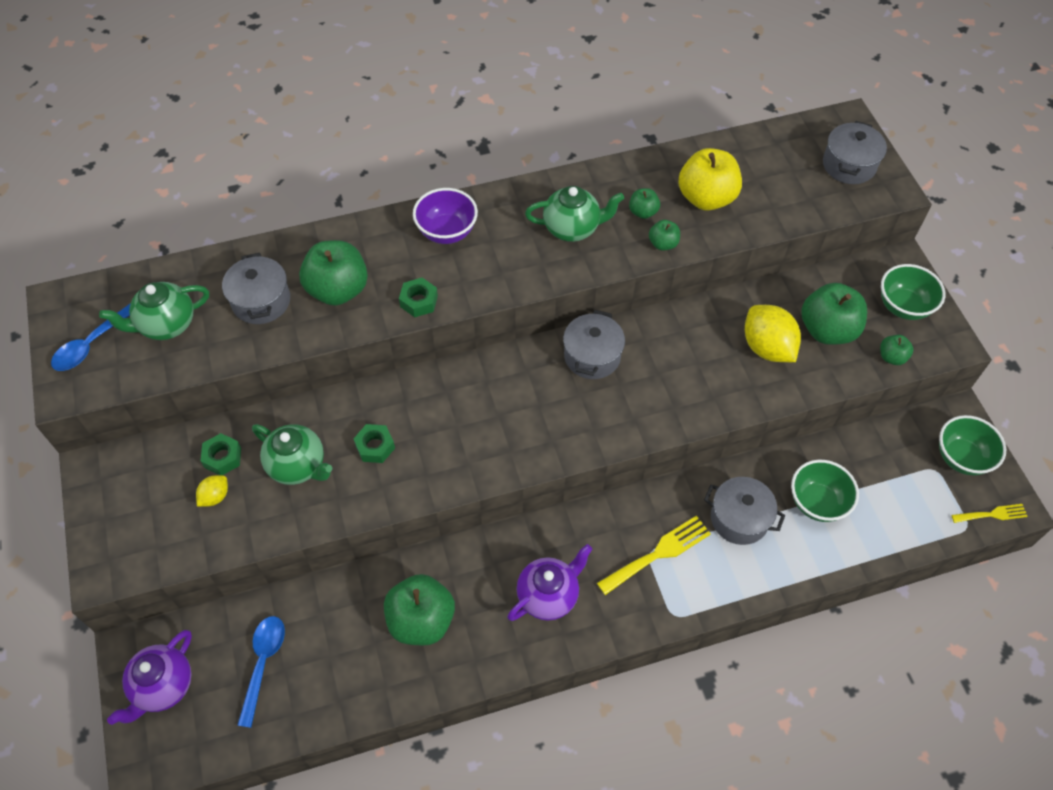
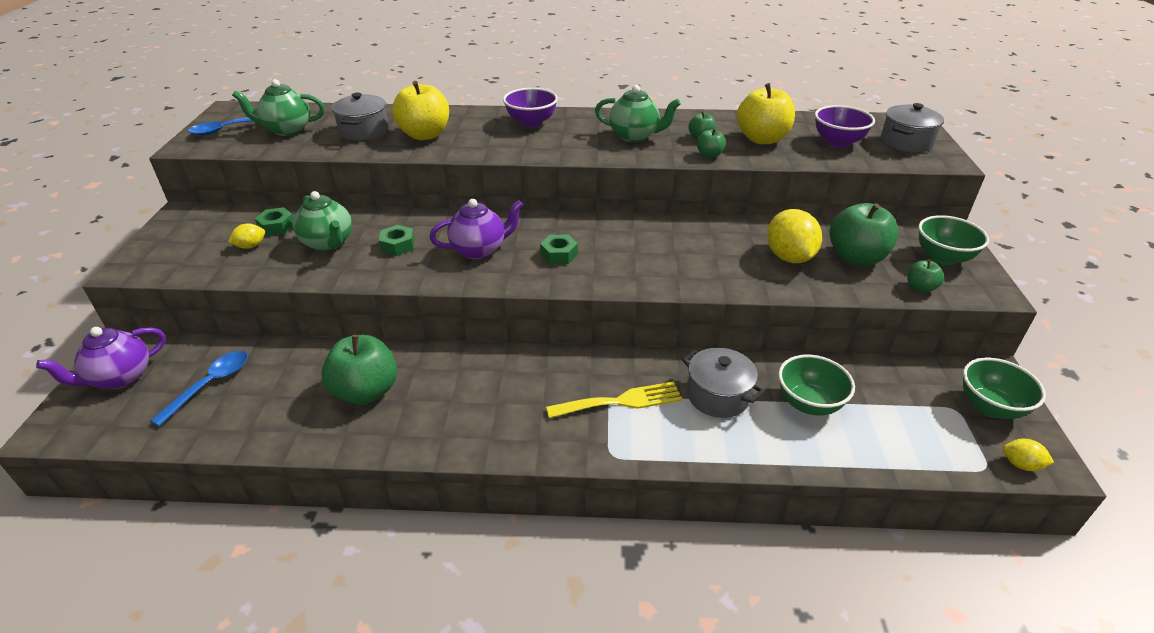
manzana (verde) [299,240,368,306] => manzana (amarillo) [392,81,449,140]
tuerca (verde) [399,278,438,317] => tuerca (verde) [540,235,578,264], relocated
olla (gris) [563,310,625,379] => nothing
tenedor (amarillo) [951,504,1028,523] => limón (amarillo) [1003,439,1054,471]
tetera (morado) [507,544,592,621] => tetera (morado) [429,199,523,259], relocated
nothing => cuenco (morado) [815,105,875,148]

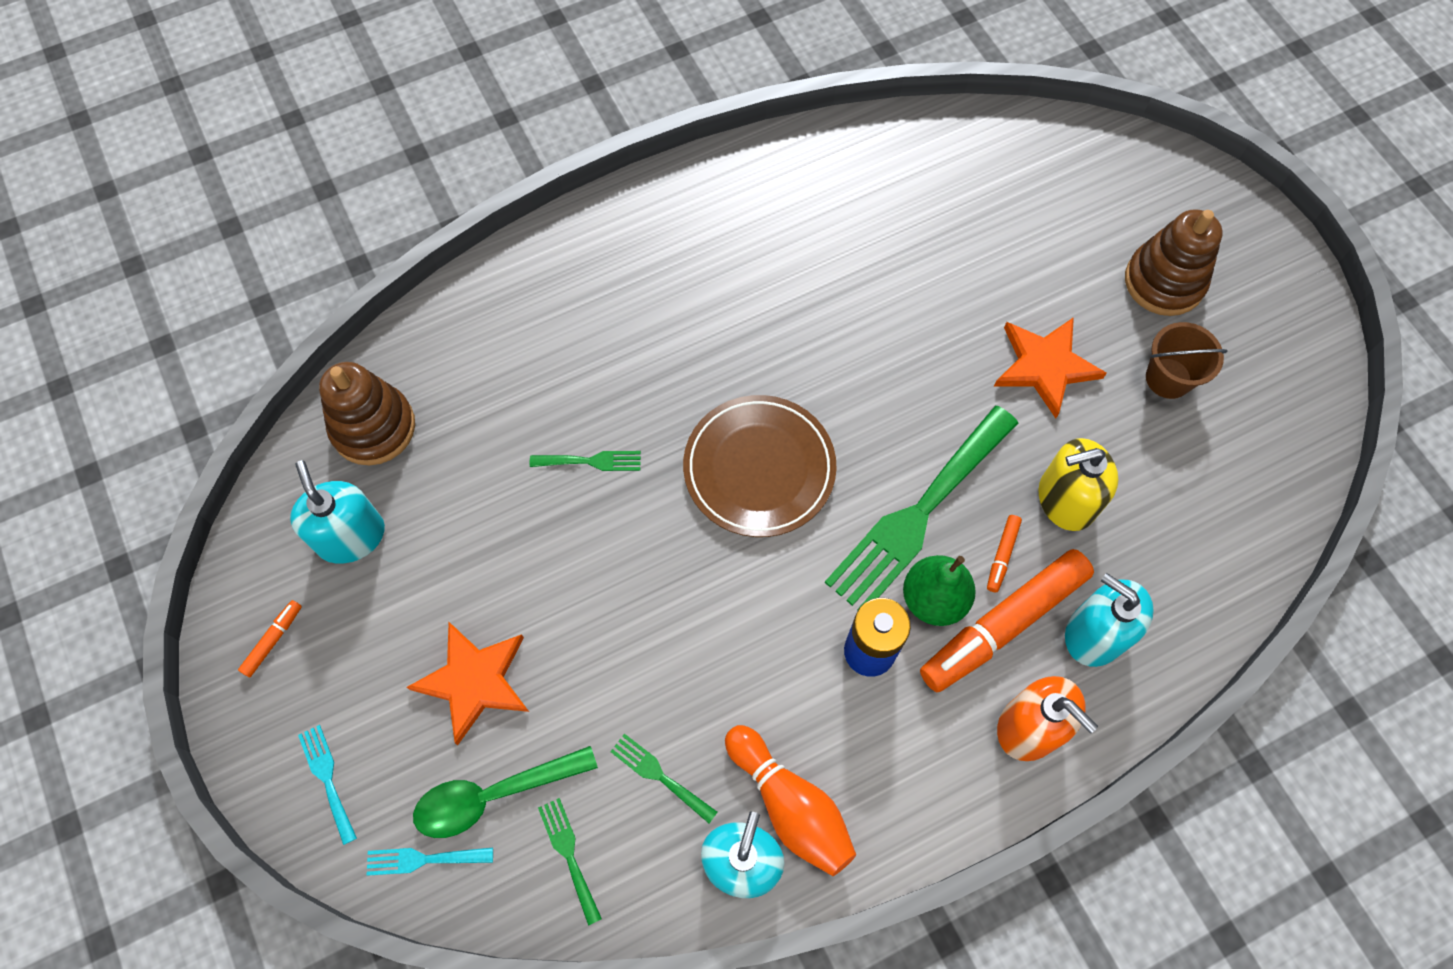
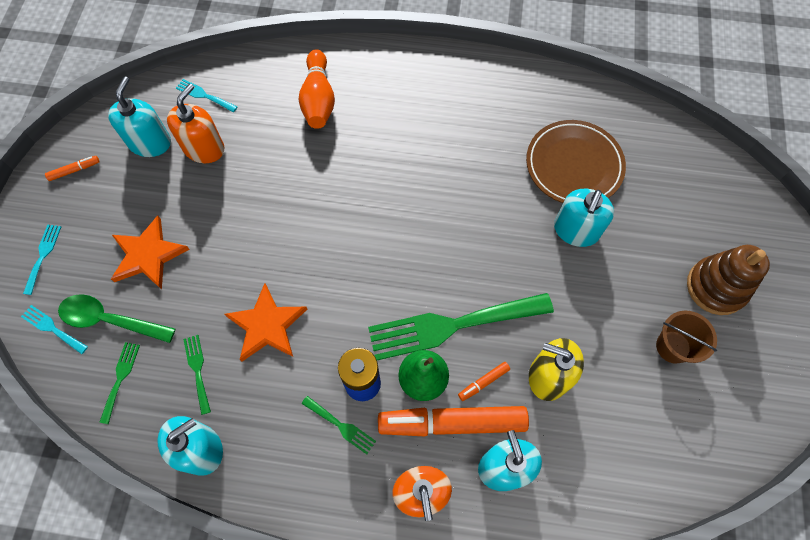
estrella (naranja) [994,317,1107,418] => estrella (naranja) [224,283,307,362], relocated
juguete apilable (marrón) [319,362,415,465] => tenedor (turquesa) [176,79,237,112]
plato (marrón) [683,395,837,537] => plato (marrón) [526,120,626,203], relocated
tenedor (verde) [530,451,641,471] => tenedor (verde) [301,396,376,454], relocated
bolo (naranja) [725,725,856,876] => bolo (naranja) [299,49,335,129], relocated
nothing => dispensador de jabón (naranja) [167,84,225,163]
nothing => dispensador de jabón (turquesa) [554,189,614,247]

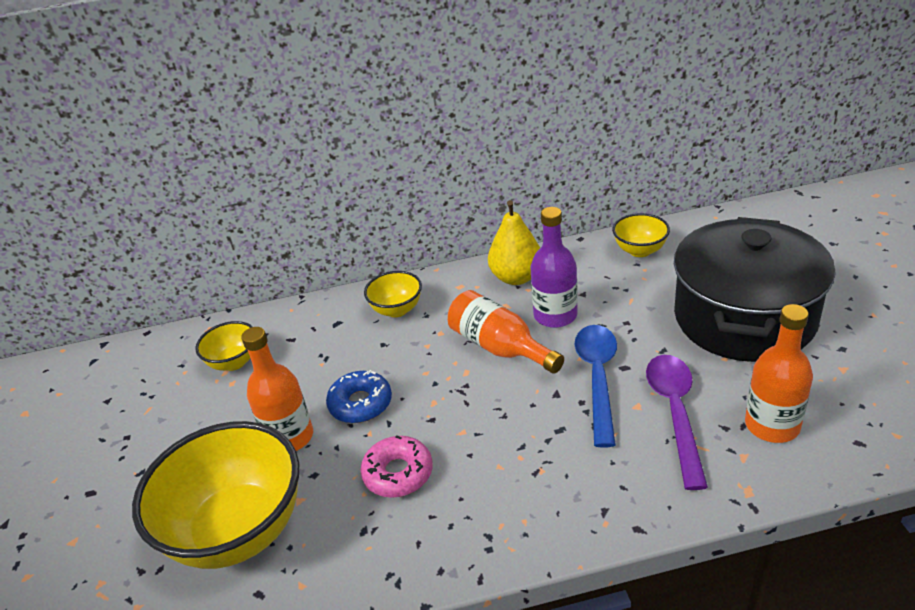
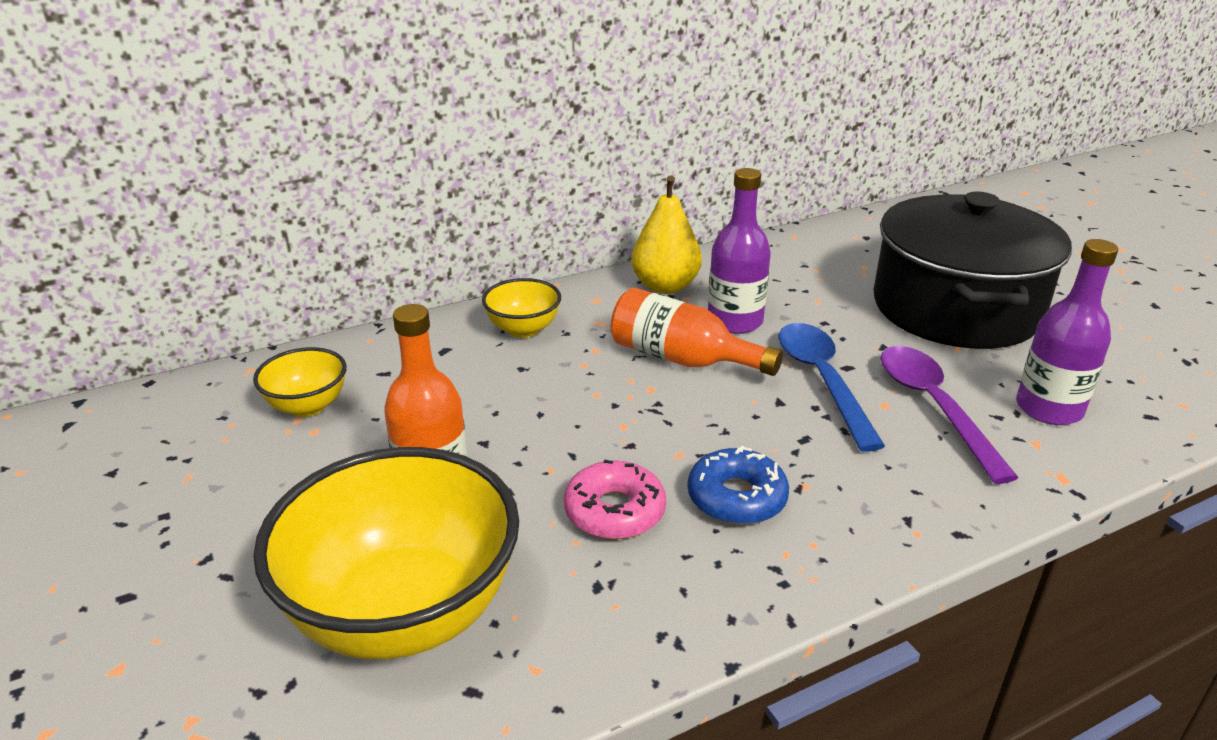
cuenco (amarillo) [612,213,670,257] => nothing
botella (naranja) [745,304,813,443] => botella (morado) [1016,239,1118,425]
rosquilla (azul) [326,370,392,423] => rosquilla (azul) [688,446,789,525], relocated

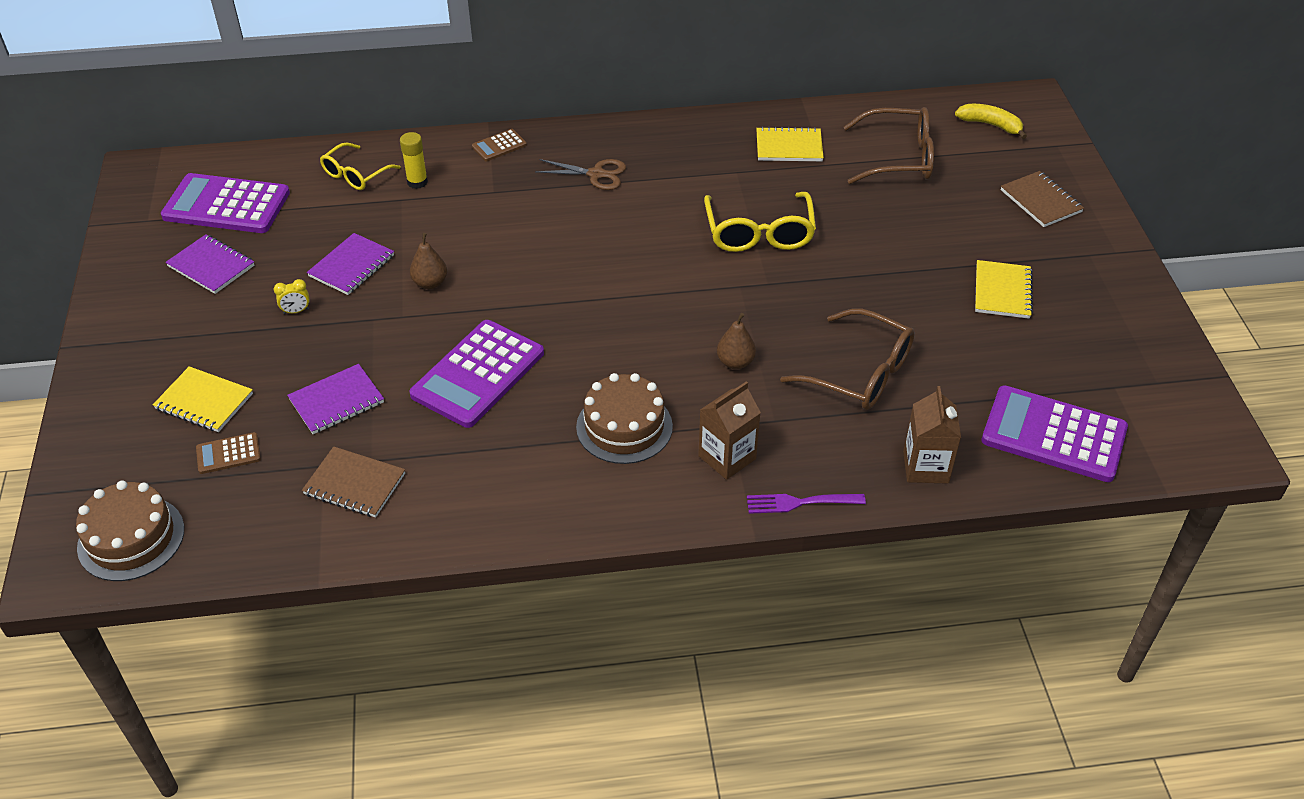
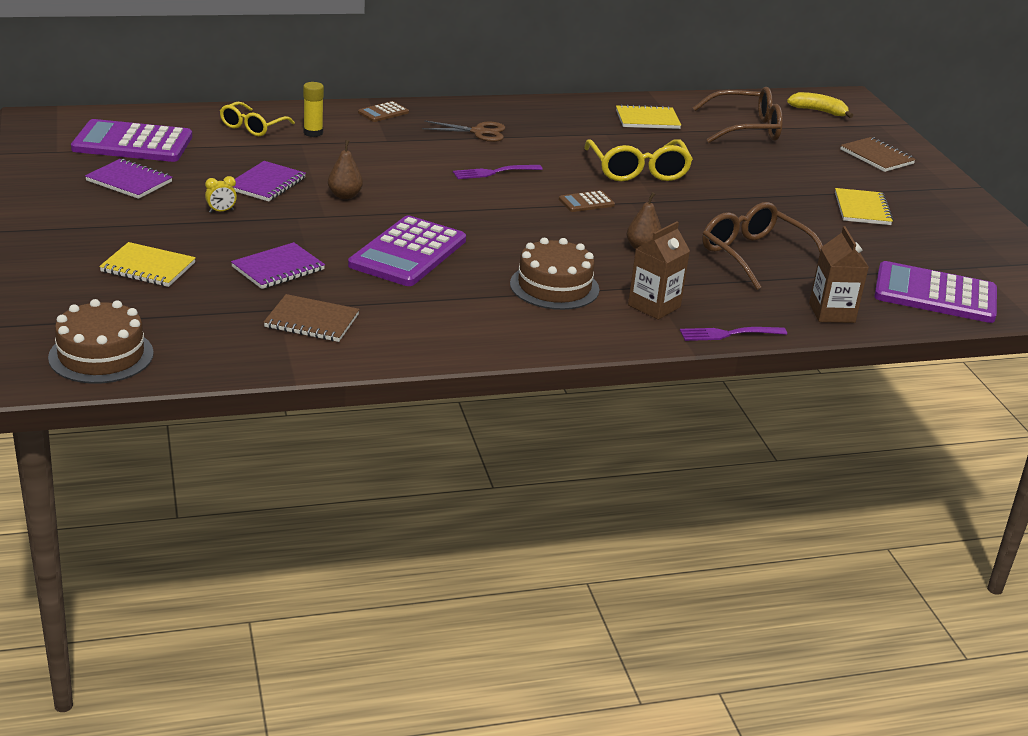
gafas (marrón) [780,309,915,410] => gafas (marrón) [702,202,823,290], 150 degrees counterclockwise
calculadora (marrón) [196,432,261,474] => calculadora (marrón) [559,190,615,212], relocated
nothing => tenedor (morado) [453,165,543,179]

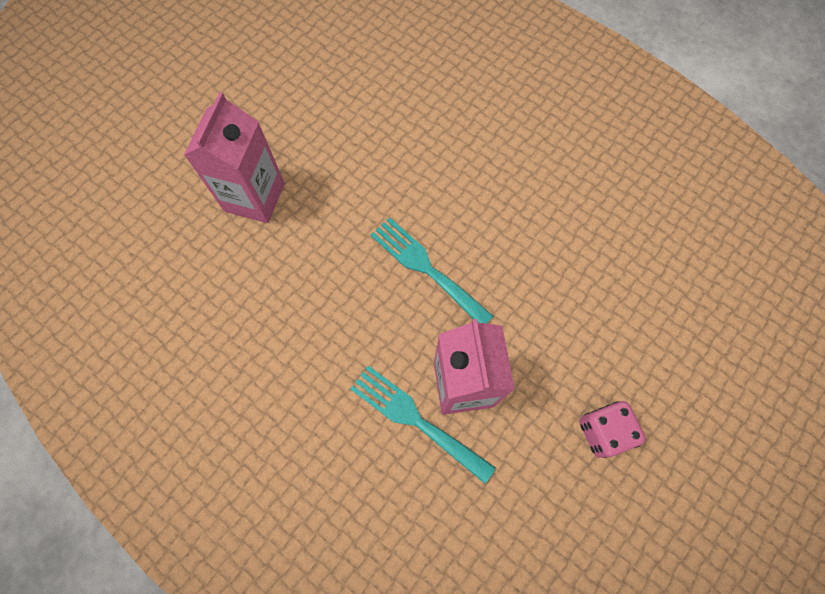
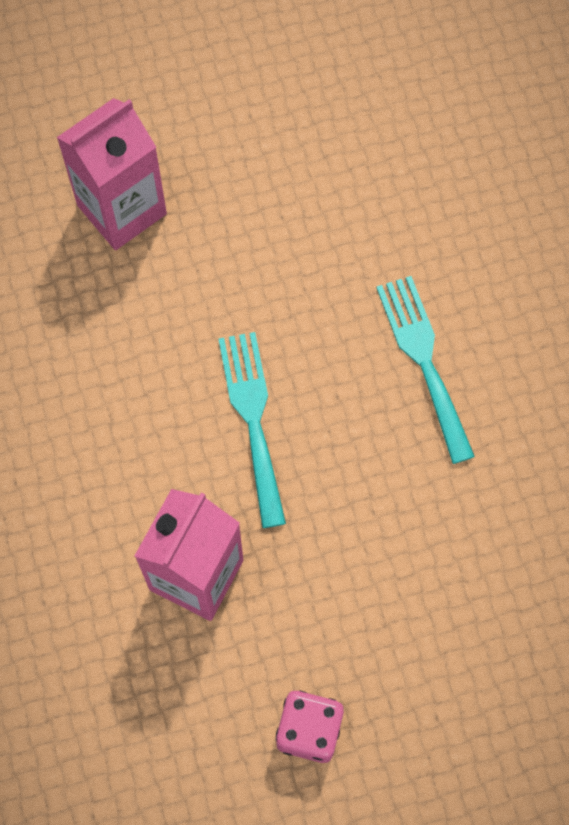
tenedor (turquesa) [350,366,496,484] => tenedor (turquesa) [376,276,475,464], relocated

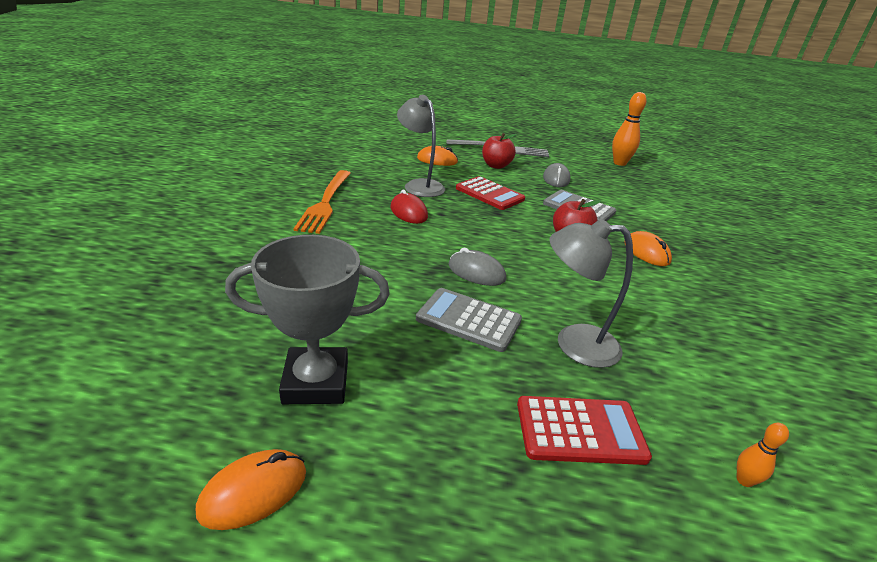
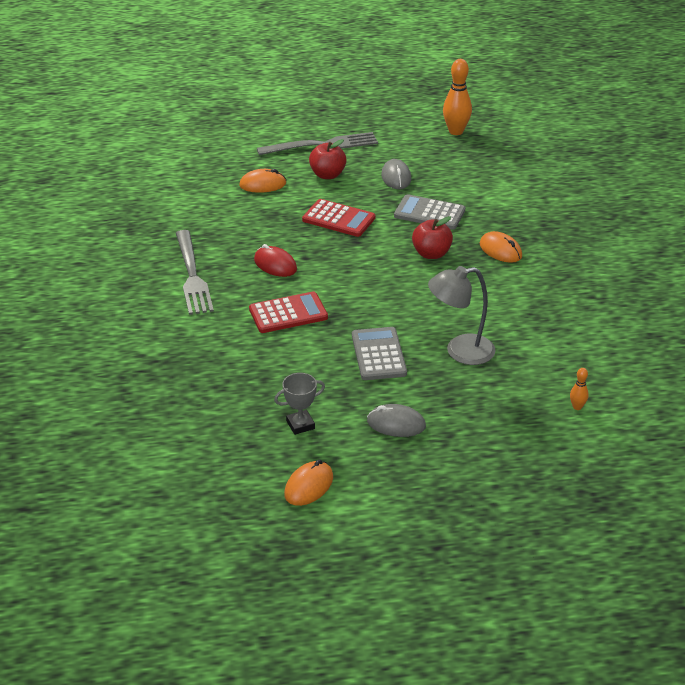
lámpara (gris) [397,95,445,197] => nothing
tenedor (naranja) [293,170,351,234] => tenedor (gris) [176,230,214,315]
trofeo (gris) [225,235,390,404] => trofeo (gris) [274,373,325,435], x0.55
ratón (gris) [449,248,506,286] => ratón (gris) [367,404,426,437], relocated
calculadora (gris) [416,288,522,352] => calculadora (gris) [352,327,407,380], 75 degrees clockwise
calculadora (rojo) [517,396,652,465] => calculadora (rojo) [249,292,328,333], relocated

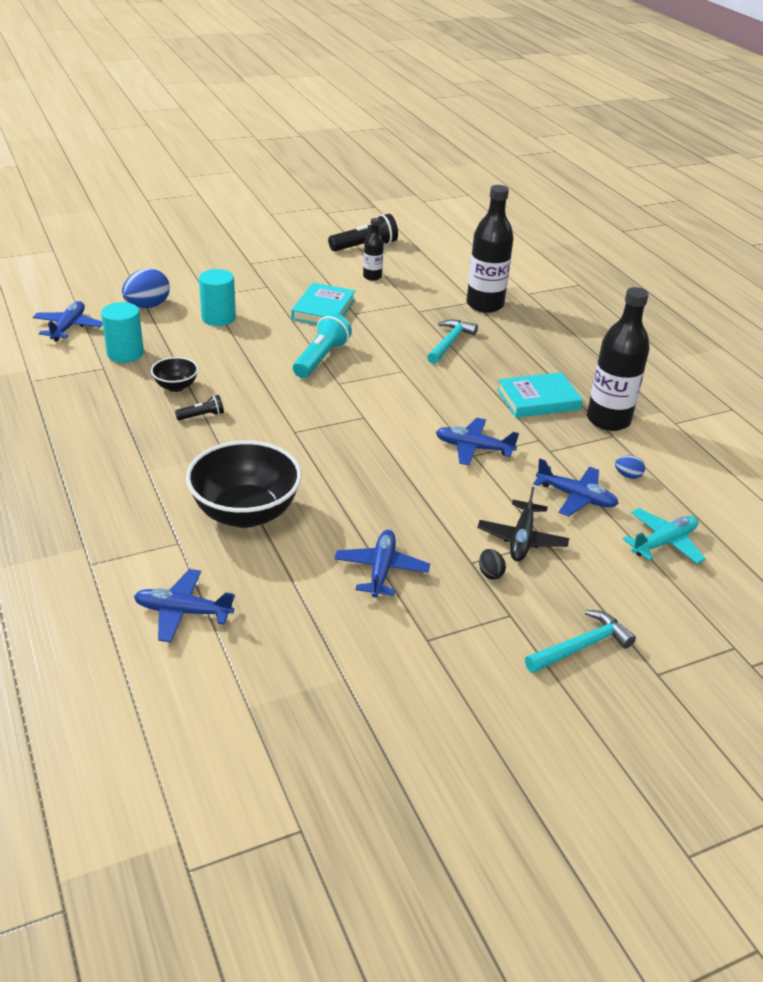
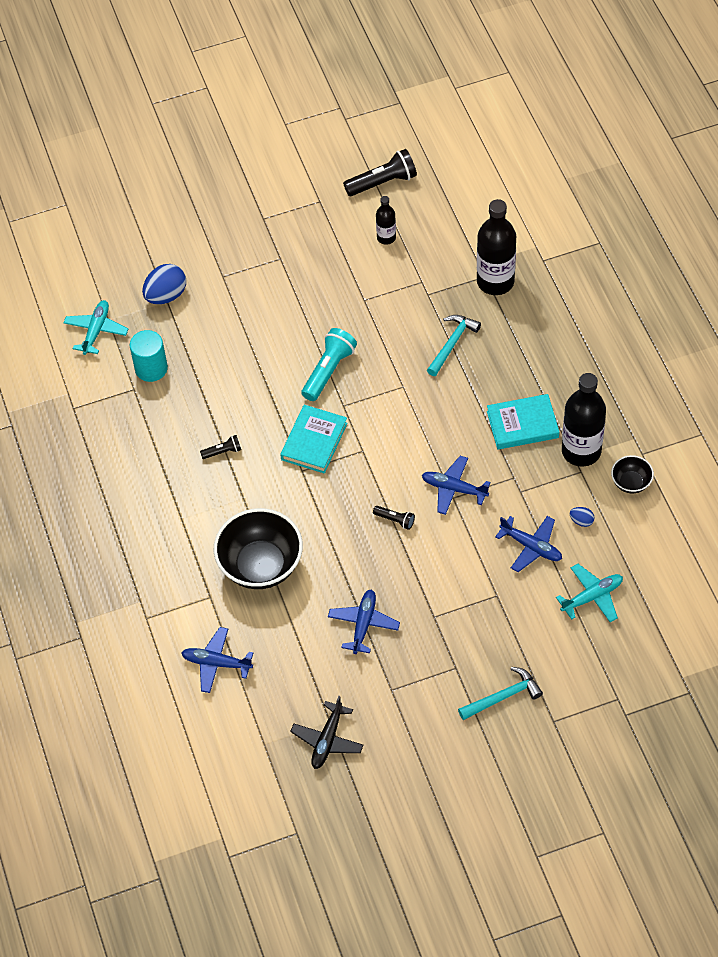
cilindro (turquesa) [199,269,236,326] => nothing
libro (turquesa) [291,283,355,325] => libro (turquesa) [280,405,348,474], relocated
avión (azul) [33,301,103,342] => avión (turquesa) [64,300,128,355]
cuenco (negro) [151,357,198,392] => cuenco (negro) [611,455,654,493], relocated
avión (negro) [477,487,569,561] => avión (negro) [290,696,363,769], relocated
huevo (negro) [479,549,506,580] => nothing
nothing => lámpara de mano (negro) [373,506,415,530]

